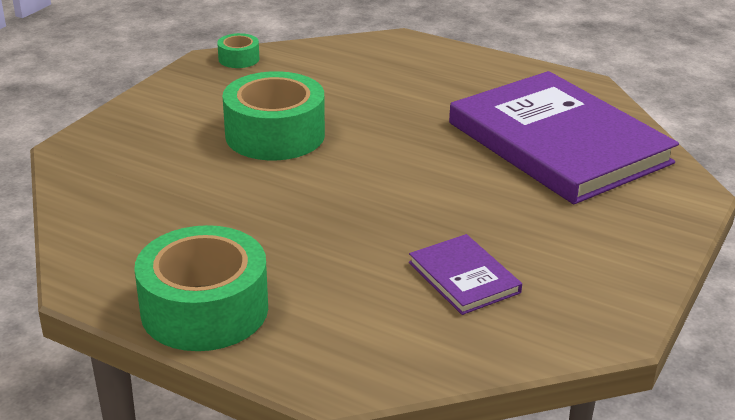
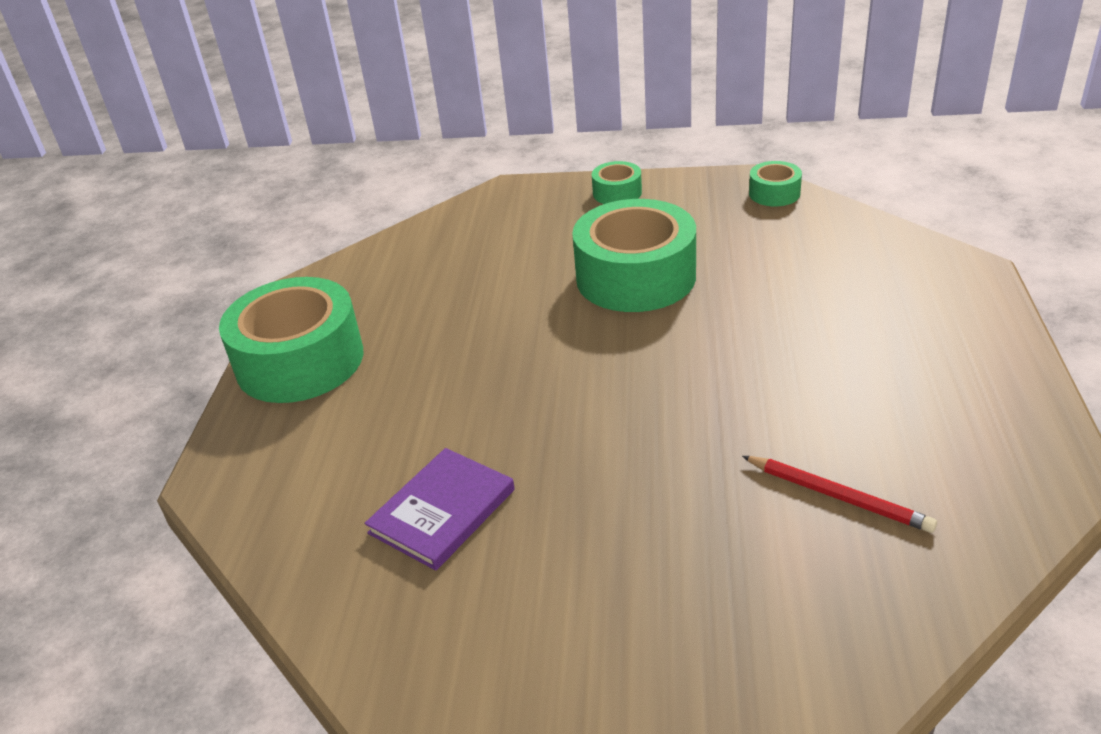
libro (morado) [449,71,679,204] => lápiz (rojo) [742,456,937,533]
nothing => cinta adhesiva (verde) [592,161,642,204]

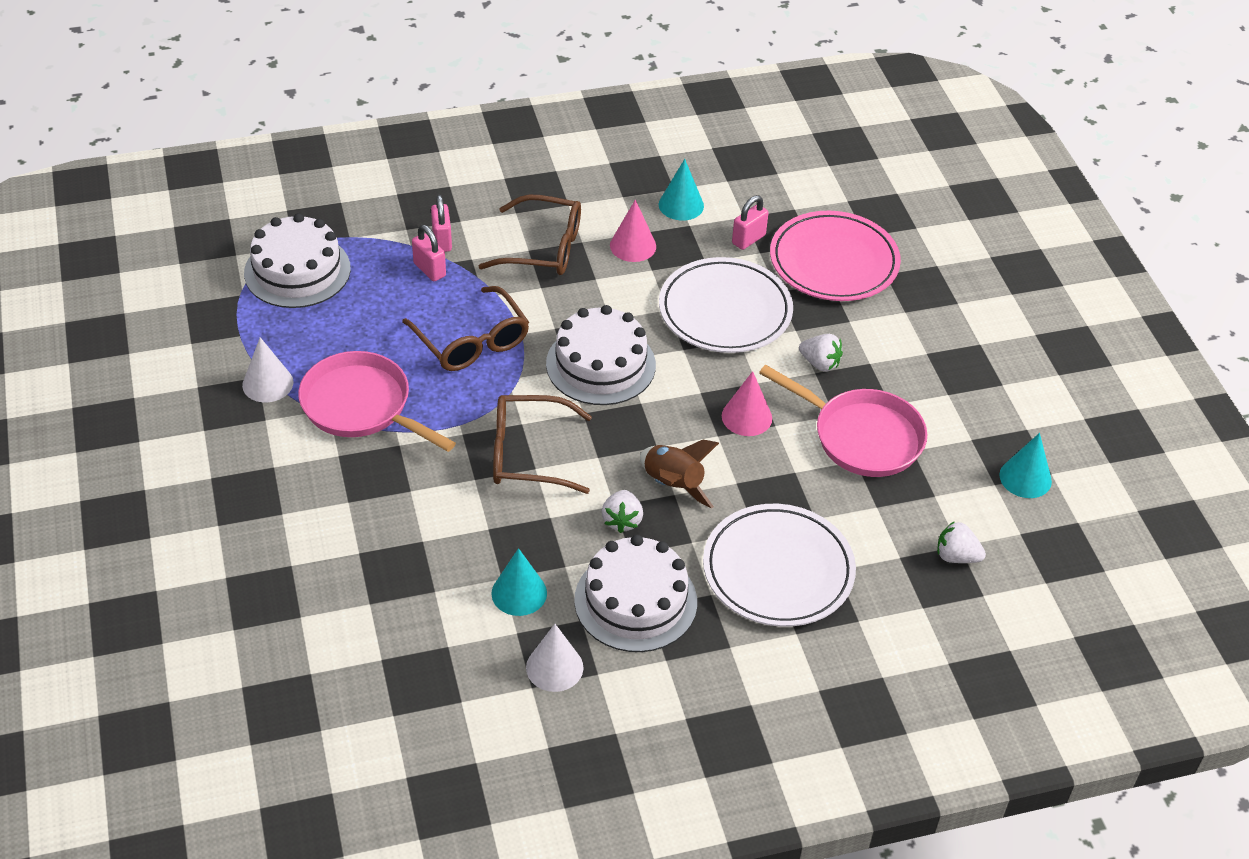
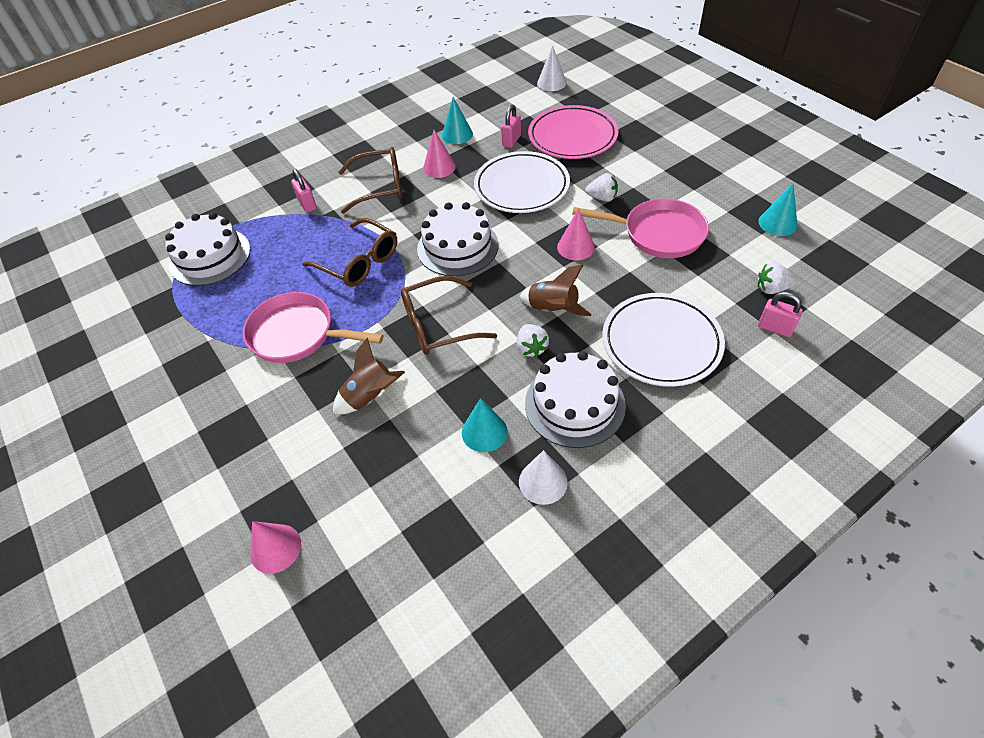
candado (rosa) [412,225,446,281] => candado (rosa) [758,292,802,337], relocated
cono (blanco) [242,337,294,402] => cono (blanco) [537,45,566,91], relocated
nothing => cohete (marrón) [333,338,405,414]
nothing => cono (rosa) [250,521,301,574]

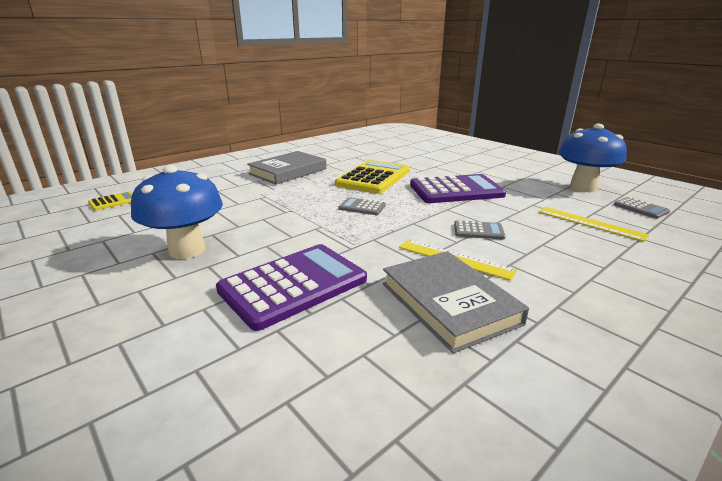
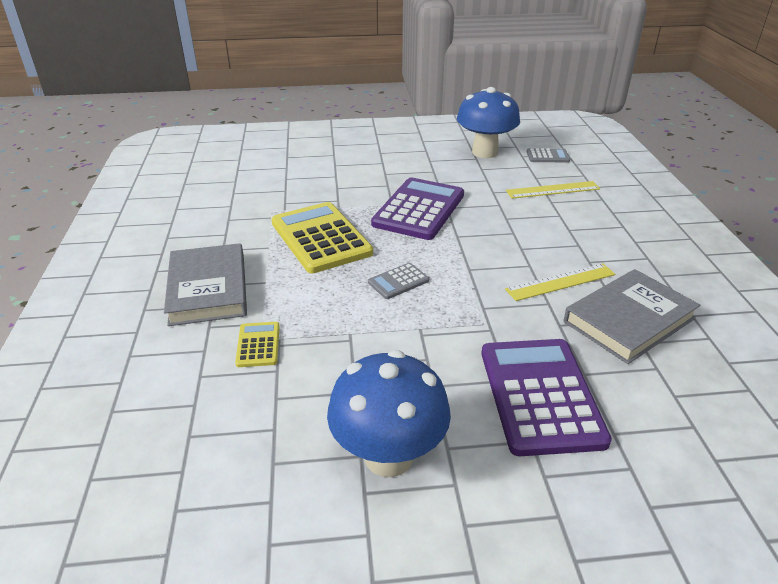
calculadora (amarillo) [88,191,133,211] => calculadora (amarillo) [235,322,280,367], relocated
calculadora (gris) [454,220,506,240] => nothing
libro (gris) [383,251,529,353] => libro (gris) [564,269,700,364], 45 degrees counterclockwise

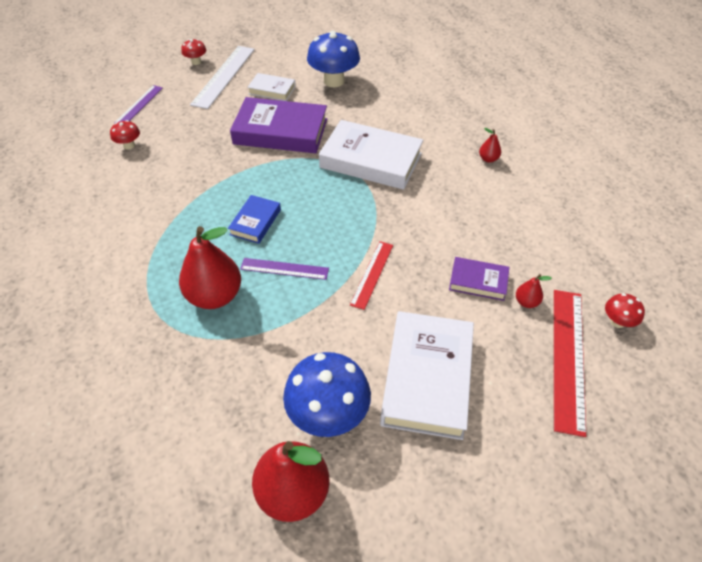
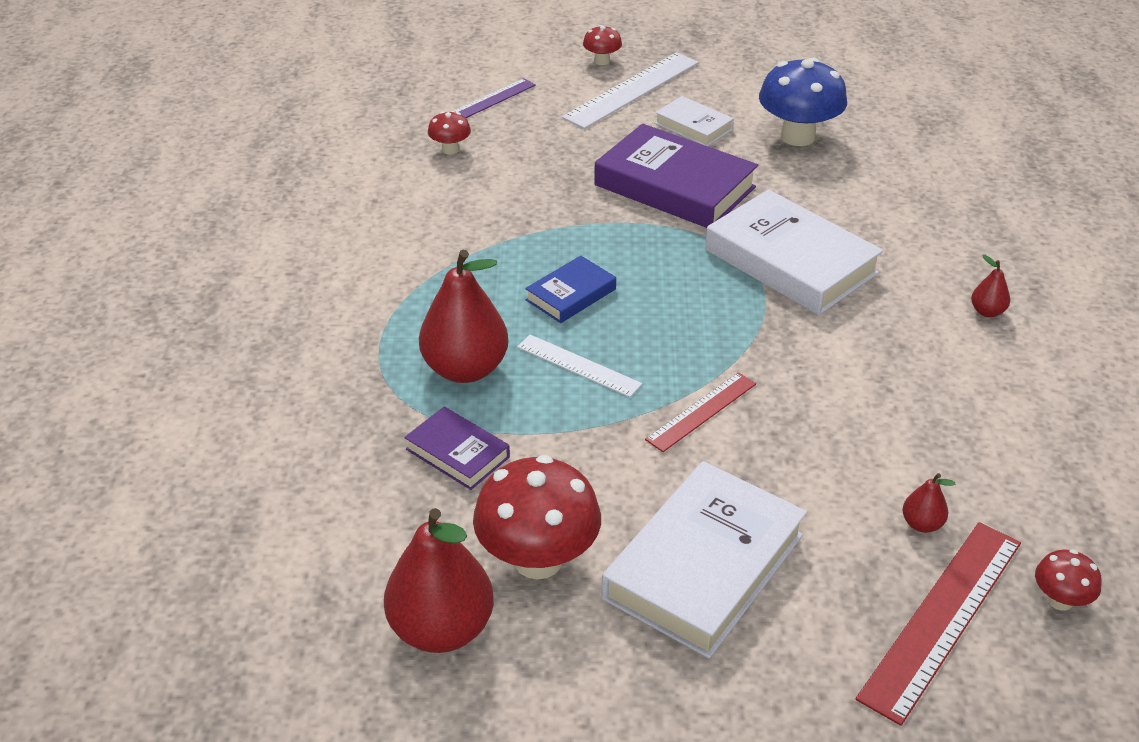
libro (morado) [449,257,509,301] => libro (morado) [404,407,510,490], relocated
regla (morado) [240,258,329,280] => regla (blanco) [517,334,642,397]
seta (azul) [283,352,371,437] => seta (rojo) [473,455,601,579]

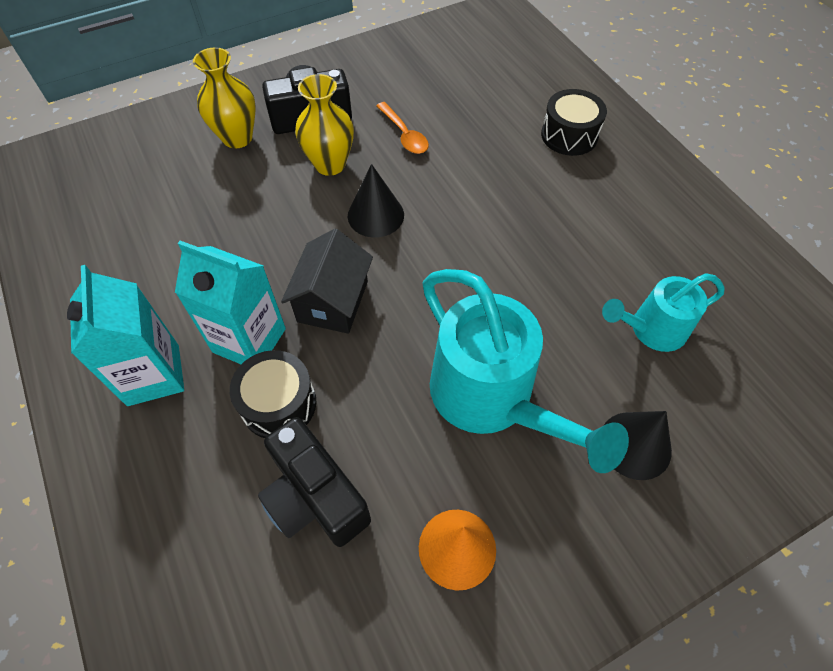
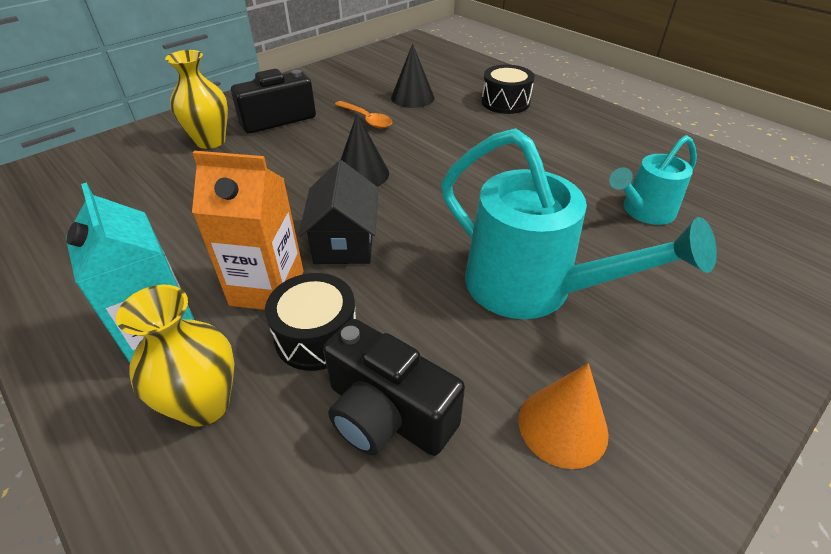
florero (amarillo) [295,74,354,176] => florero (amarillo) [116,285,235,427], relocated
cartón de leche (turquesa) [175,241,286,364] => cartón de leche (naranja) [192,151,303,310]
cono (negro) [603,411,672,480] => cono (negro) [391,44,434,108], relocated

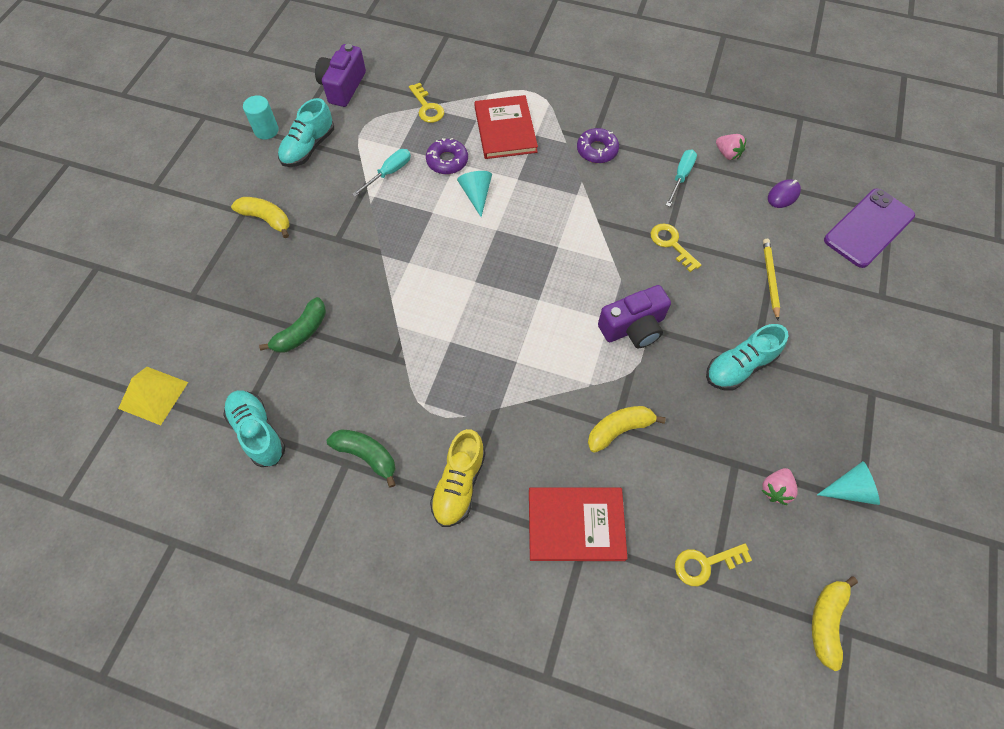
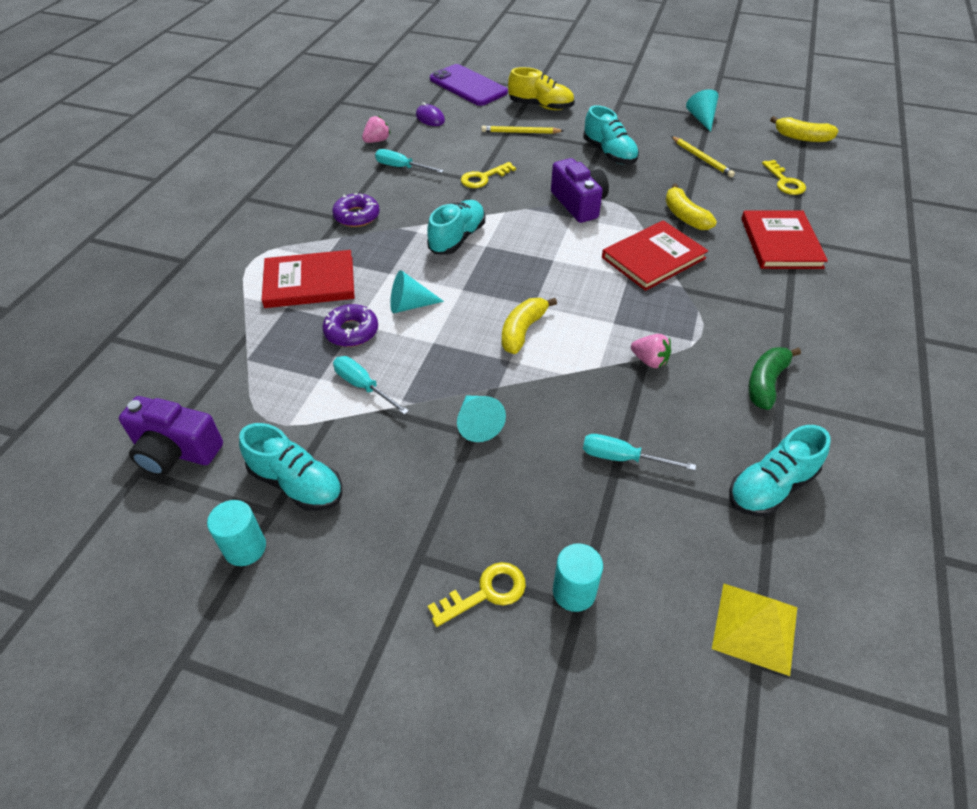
llave (amarillo) [409,83,444,123] => llave (amarillo) [428,562,526,627], relocated
plátano (amarillo) [231,197,290,238] => plátano (amarillo) [502,298,557,354], relocated
plátano (verde) [259,297,326,353] => destornillador (turquesa) [583,434,696,471]
zapato (amarillo) [430,429,486,527] => zapato (amarillo) [508,67,574,110], relocated
fresa (rosa) [761,468,798,505] => fresa (rosa) [631,334,671,368], relocated
nothing => lápiz (amarillo) [671,136,735,177]
nothing => zapato (turquesa) [427,200,485,255]
nothing => libro (rojo) [602,220,708,291]
nothing => cono (turquesa) [457,395,506,442]
nothing => cilindro (turquesa) [553,543,603,612]

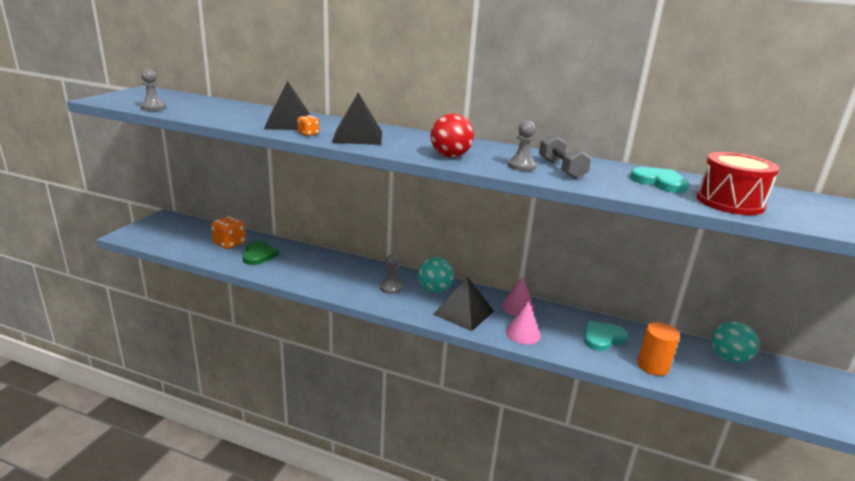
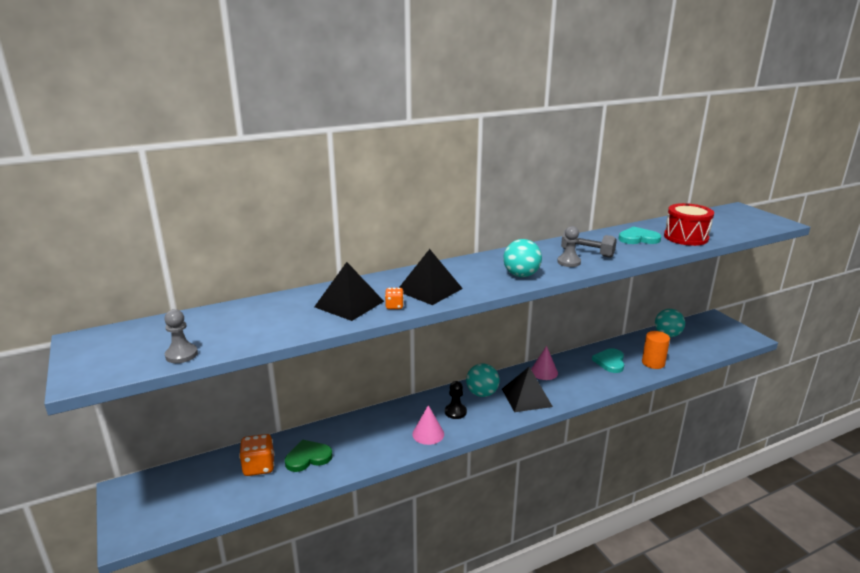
pelota (rojo) [430,113,474,158] => pelota (turquesa) [503,239,542,277]
corazón (verde) [243,241,279,265] => corazón (verde) [285,440,333,472], 60 degrees counterclockwise
peón (gris) [380,254,403,294] => peón (negro) [445,381,467,419]
cono (rosa) [506,301,541,344] => cono (rosa) [412,405,444,445], relocated

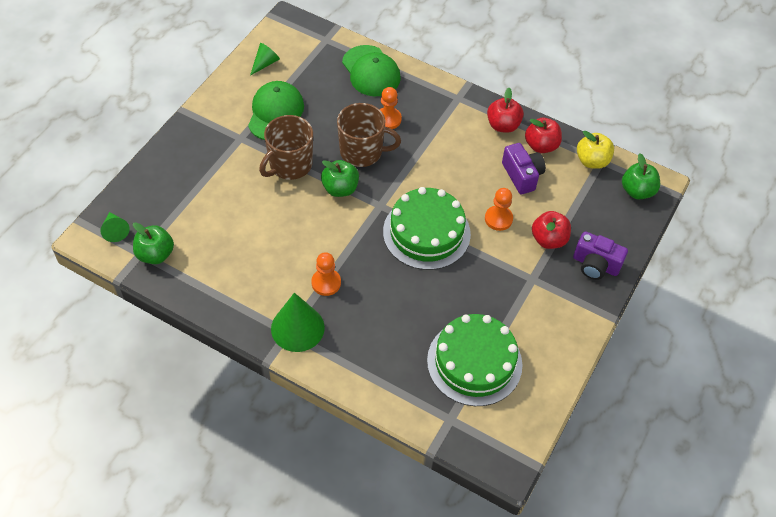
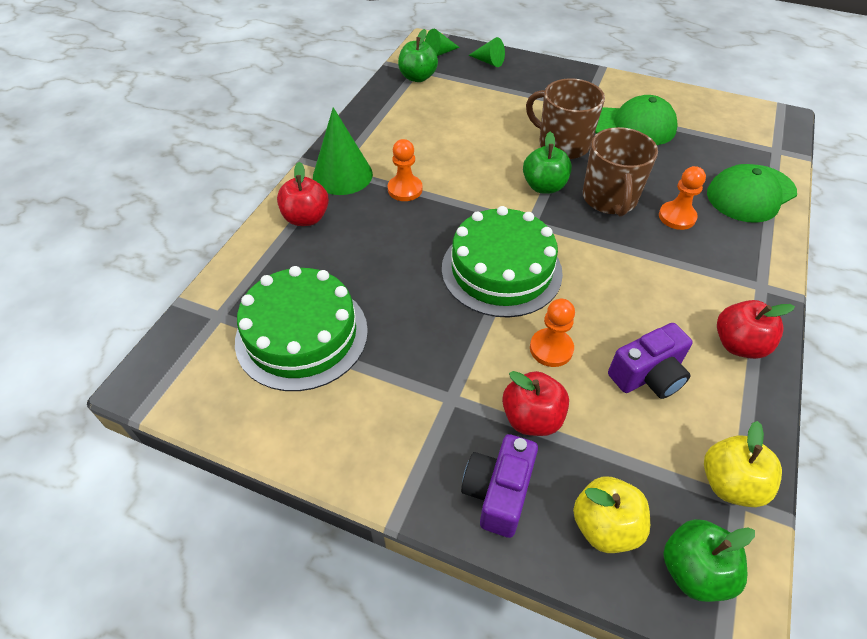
cono (verde) [250,43,280,76] => cono (verde) [469,37,505,67], relocated
manzana (rojo) [525,118,562,153] => manzana (rojo) [277,162,329,226], relocated
nothing => manzana (amarillo) [573,476,650,553]

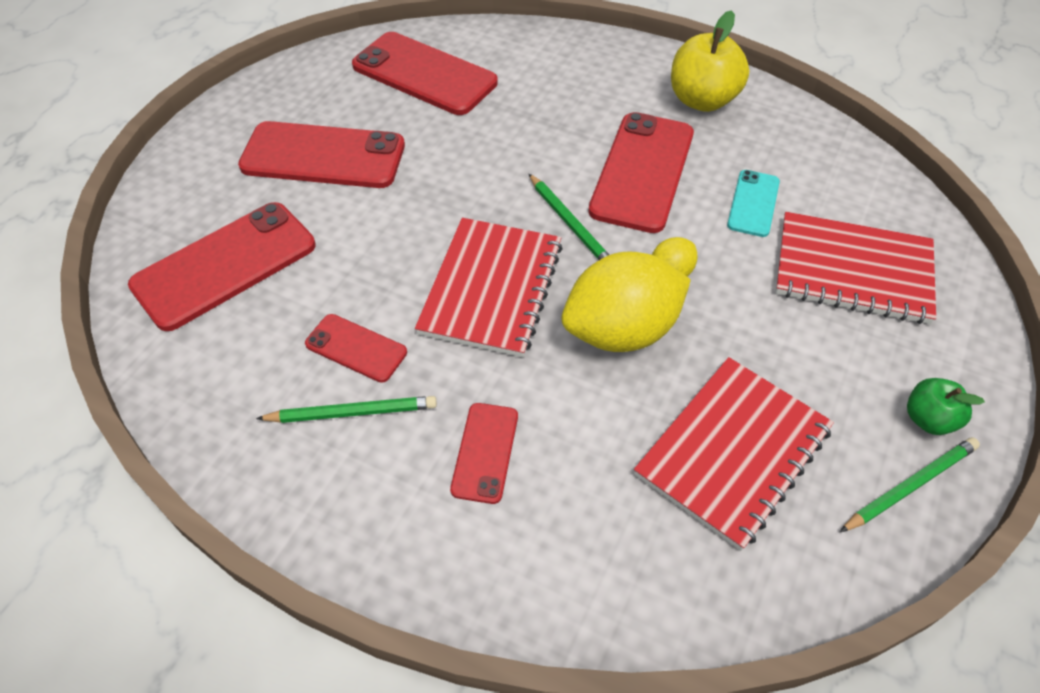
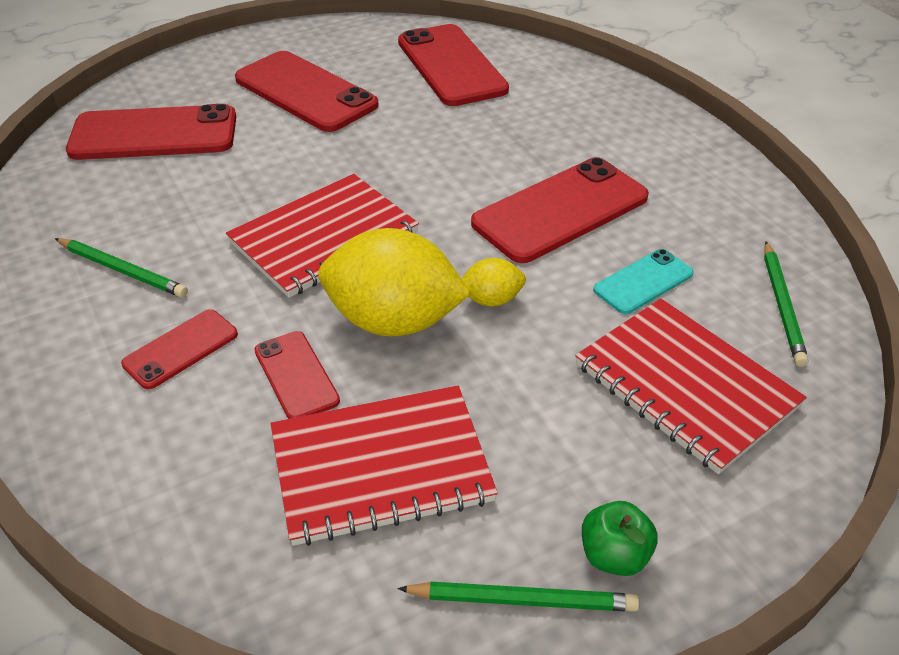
manzana (amarillo) [671,10,749,112] => nothing
lápiz (verde) [529,174,609,260] => lápiz (verde) [764,242,809,367], relocated
móvil (rojo) [305,314,407,383] => móvil (rojo) [254,331,340,419], relocated

